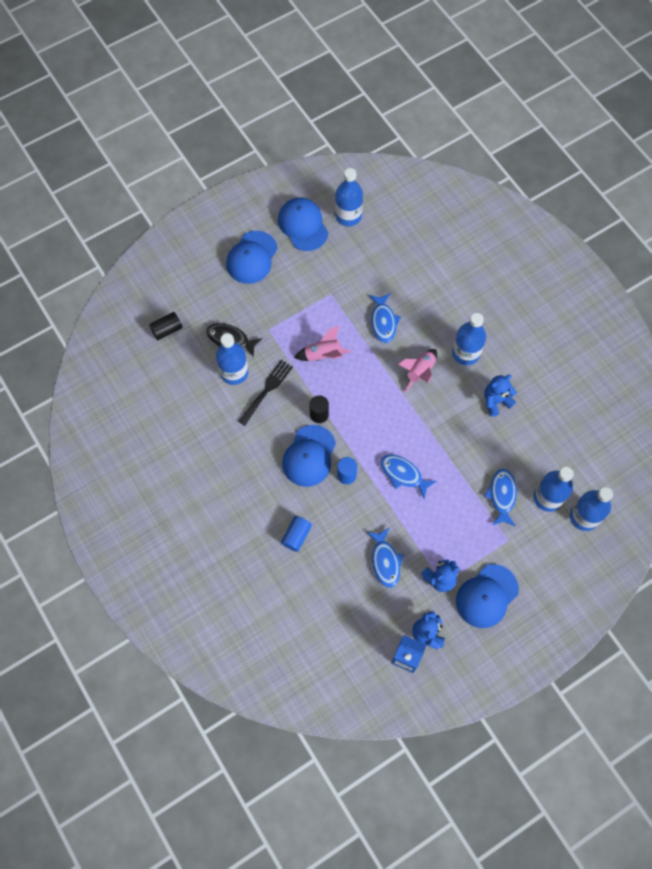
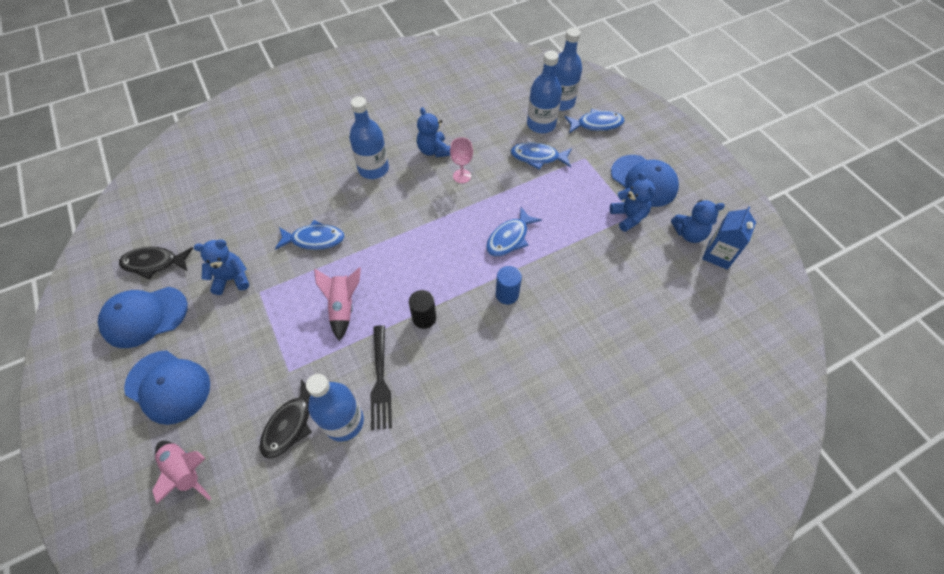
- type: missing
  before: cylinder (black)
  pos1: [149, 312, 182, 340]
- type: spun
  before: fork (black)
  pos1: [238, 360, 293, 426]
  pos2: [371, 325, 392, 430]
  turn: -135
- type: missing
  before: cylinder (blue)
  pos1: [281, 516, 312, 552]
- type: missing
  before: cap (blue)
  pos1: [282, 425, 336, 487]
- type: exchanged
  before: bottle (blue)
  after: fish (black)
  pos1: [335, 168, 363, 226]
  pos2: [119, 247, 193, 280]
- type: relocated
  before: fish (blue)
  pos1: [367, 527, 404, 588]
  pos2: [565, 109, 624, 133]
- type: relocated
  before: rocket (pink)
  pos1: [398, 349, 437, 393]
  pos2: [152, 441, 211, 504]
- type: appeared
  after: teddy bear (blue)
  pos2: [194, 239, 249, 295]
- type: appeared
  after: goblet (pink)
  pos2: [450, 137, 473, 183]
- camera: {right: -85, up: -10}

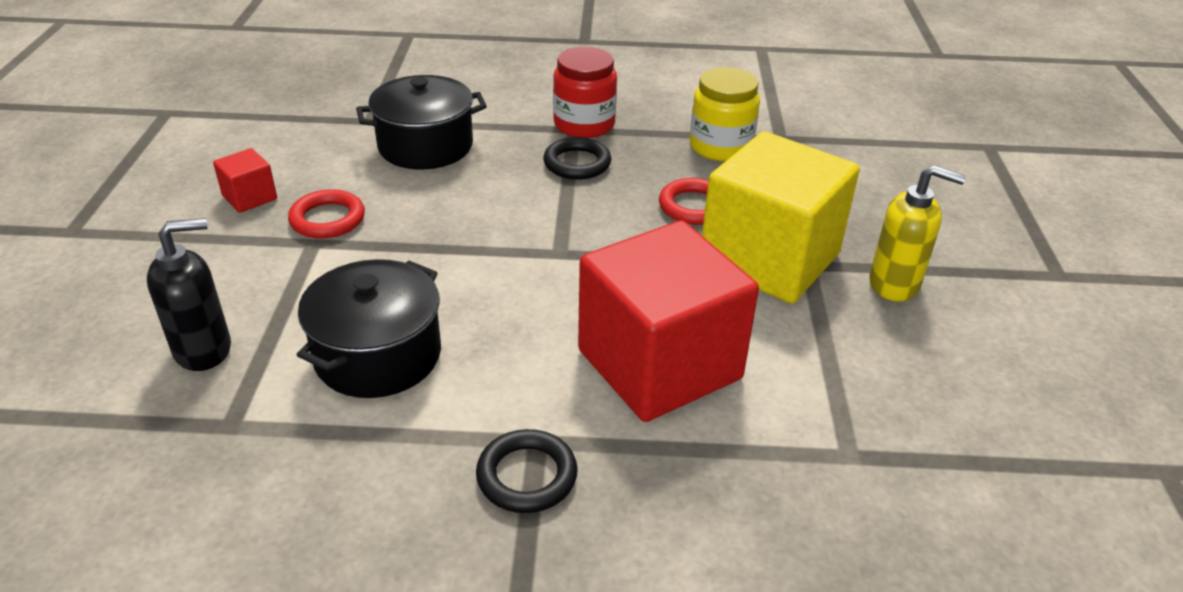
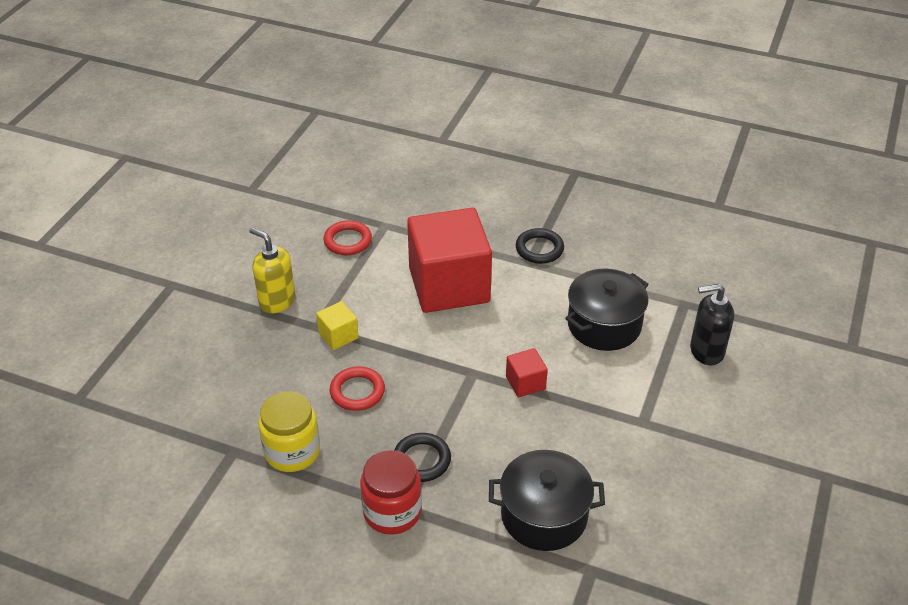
- type: relocated
  before: cube (red)
  pos1: [213, 148, 277, 213]
  pos2: [506, 348, 548, 397]
- type: relocated
  before: ring (red)
  pos1: [288, 189, 365, 239]
  pos2: [324, 220, 372, 255]
- type: size
  before: cube (yellow)
  pos1: [702, 131, 860, 304]
  pos2: [316, 301, 359, 350]
  scale: 0.41
- camera: {right: -160, up: 5}

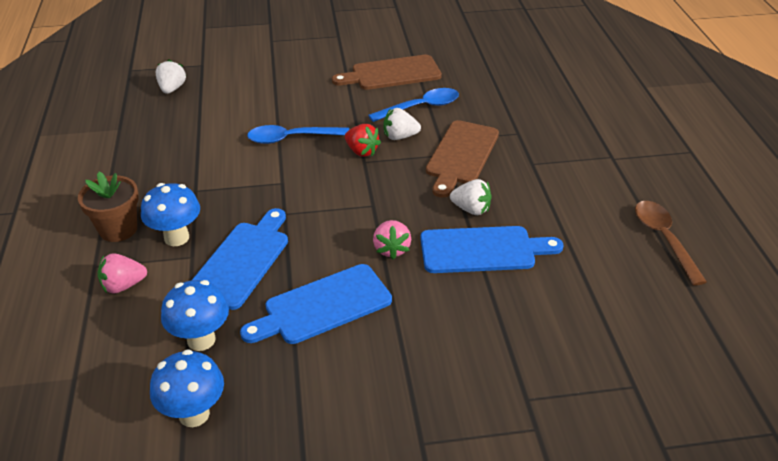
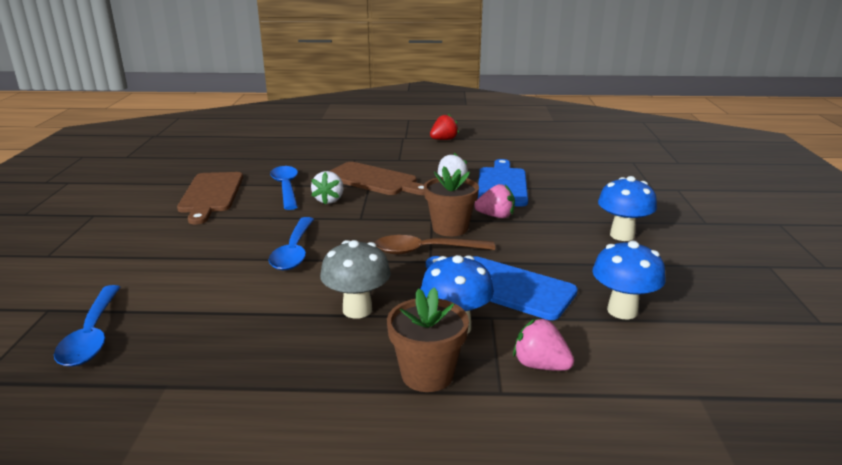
- type: spun
  before: strawberry (pink)
  pos1: [98, 253, 147, 293]
  pos2: [513, 318, 574, 371]
  turn: 135
- type: relocated
  before: mushroom (blue)
  pos1: [150, 349, 224, 427]
  pos2: [598, 176, 657, 241]
- type: exchanged
  before: strawberry (white)
  after: spoon (blue)
  pos1: [155, 59, 186, 94]
  pos2: [54, 285, 120, 367]
- type: missing
  before: cutting board (blue)
  pos1: [240, 264, 392, 344]
- type: relocated
  before: strawberry (red)
  pos1: [345, 124, 381, 157]
  pos2: [430, 114, 459, 140]
- type: relocated
  before: spoon (brown)
  pos1: [635, 201, 707, 286]
  pos2: [375, 235, 495, 254]
- type: appeared
  after: mushroom (grey)
  pos2: [320, 240, 391, 319]
- type: appeared
  after: flower pot (brown)
  pos2: [424, 166, 479, 236]
- camera: {right: -80, up: -15}

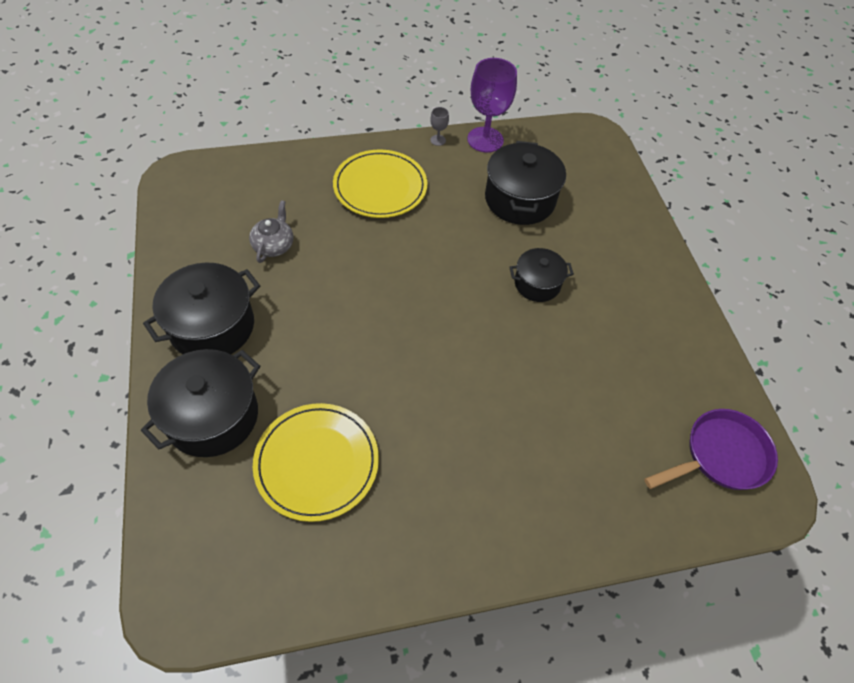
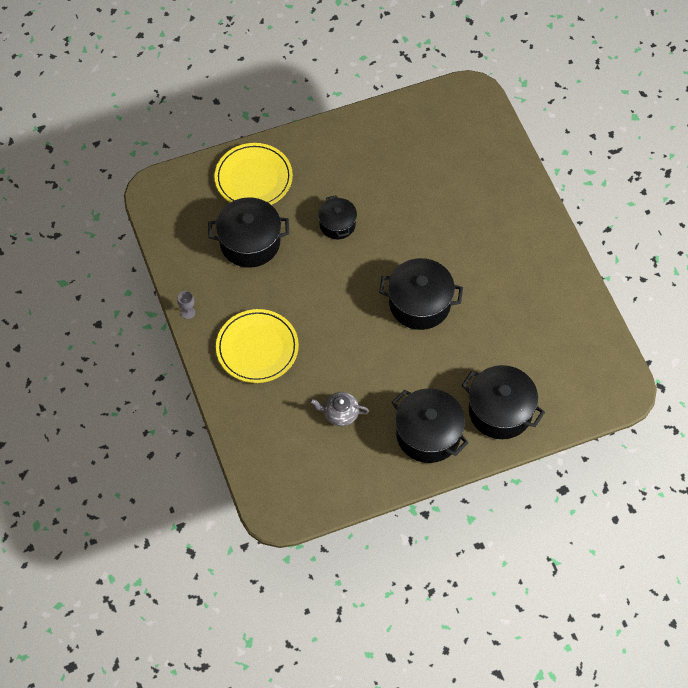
- type: relocated
  before: plate (yellow)
  pos1: [253, 403, 379, 522]
  pos2: [214, 143, 293, 205]
- type: missing
  before: goblet (purple)
  pos1: [467, 58, 517, 153]
- type: missing
  before: pan (purple)
  pos1: [644, 409, 778, 490]
- type: appeared
  after: pot (black)
  pos2: [379, 258, 463, 330]
- camera: {right: -95, up: 5}

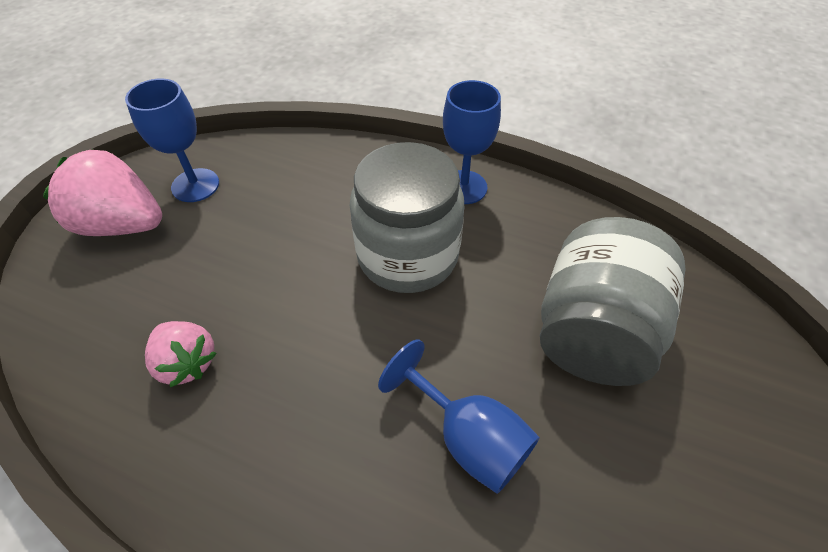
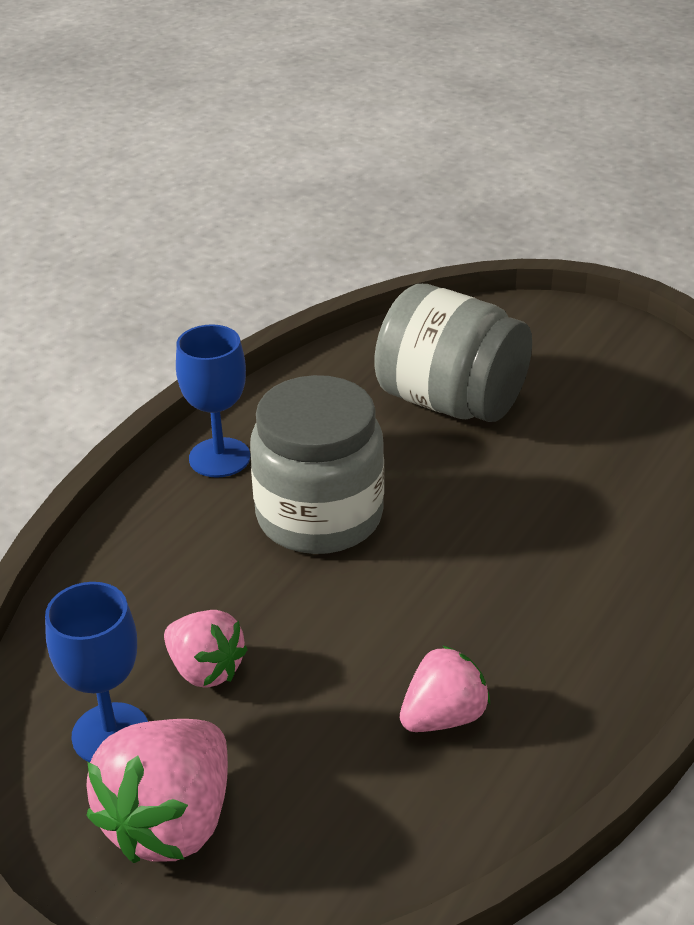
- type: missing
  before: goblet (blue)
  pos1: [378, 340, 540, 494]
- type: appeared
  after: strawberry (pink)
  pos2: [164, 610, 248, 688]
- camera: {right: -80, up: -15}

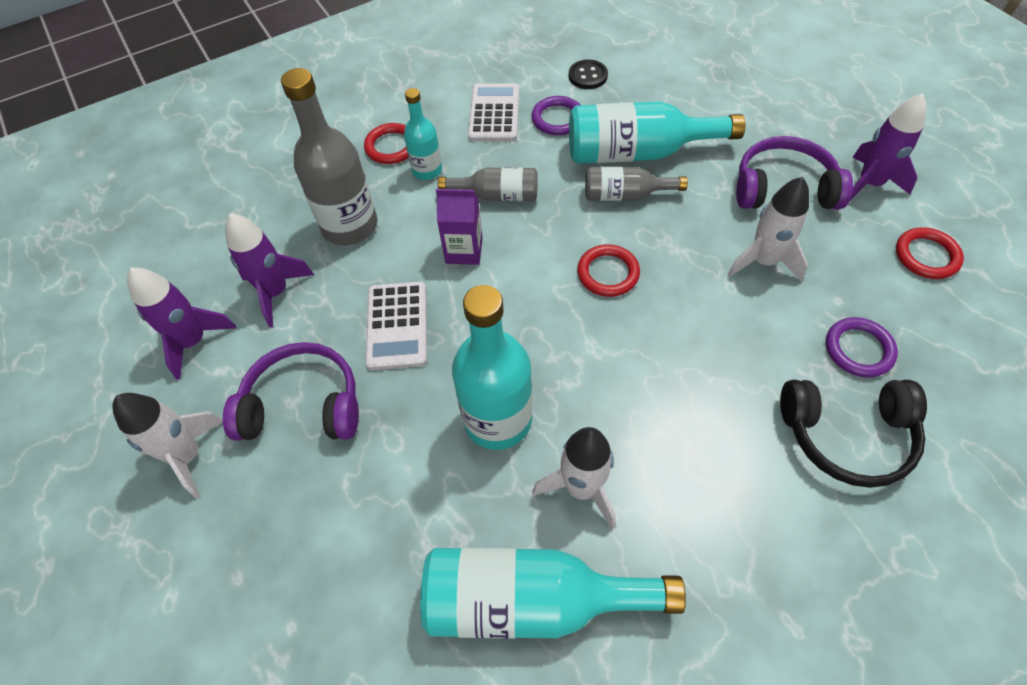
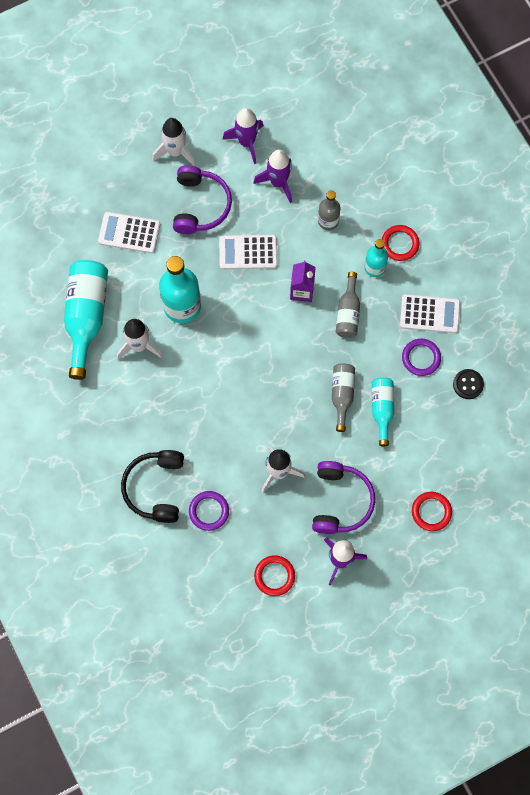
- type: size
  before: bottle (grey)
  pos1: [281, 68, 378, 245]
  pos2: [318, 191, 340, 230]
  scale: 0.57
- type: size
  before: bottle (turquoise)
  pos1: [569, 101, 745, 164]
  pos2: [372, 378, 394, 447]
  scale: 0.57
- type: relocated
  before: ring (red)
  pos1: [577, 244, 640, 297]
  pos2: [412, 492, 452, 531]
- type: appeared
  after: calculator (white)
  pos2: [98, 212, 160, 253]
- camera: {right: 90, up: 15}

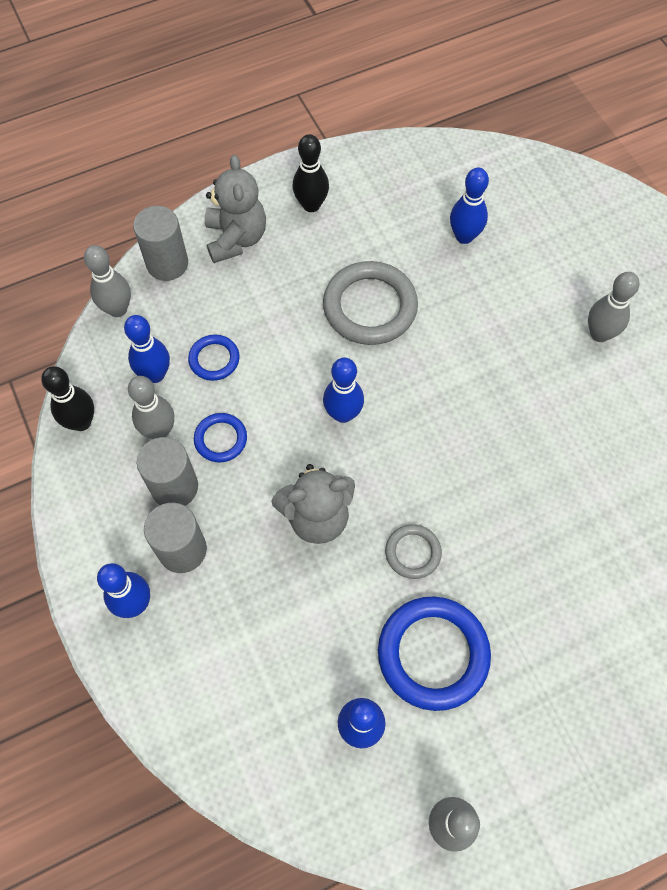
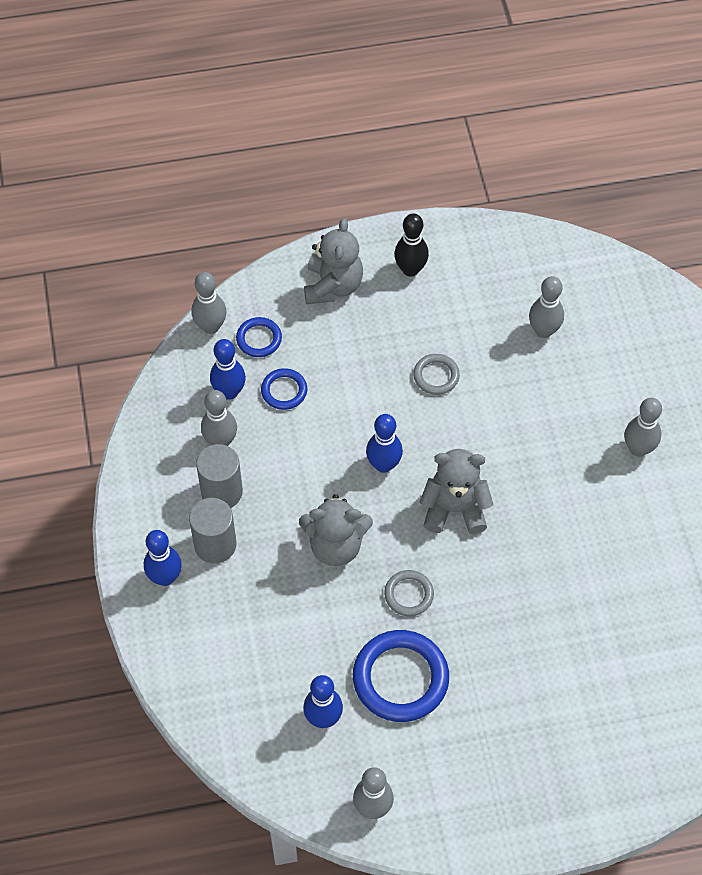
- type: missing
  before: bowling pin (black)
  pos1: [41, 366, 94, 431]
- type: missing
  before: cylinder (grey)
  pos1: [133, 206, 188, 281]
- type: relocated
  before: ring (blue)
  pos1: [194, 413, 247, 462]
  pos2: [236, 317, 282, 357]
- type: size
  before: ring (grey)
  pos1: [323, 261, 418, 345]
  pos2: [413, 354, 460, 395]
  scale: 0.53
- type: colour
  before: bowling pin (blue)
  after: bowling pin (grey)
  pos1: [450, 168, 489, 244]
  pos2: [529, 276, 564, 338]
- type: appeared
  after: teddy bear (grey)
  pos2: [420, 449, 493, 534]
- camera: {right: 15, up: -5}

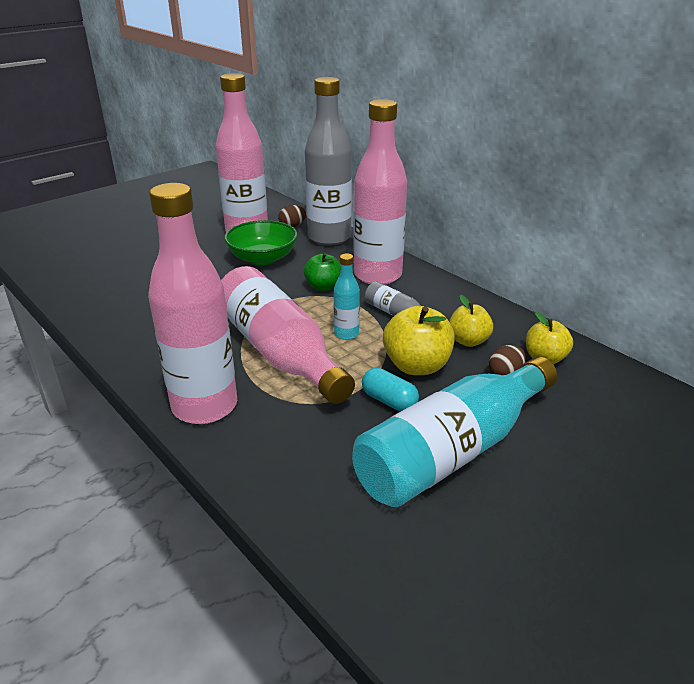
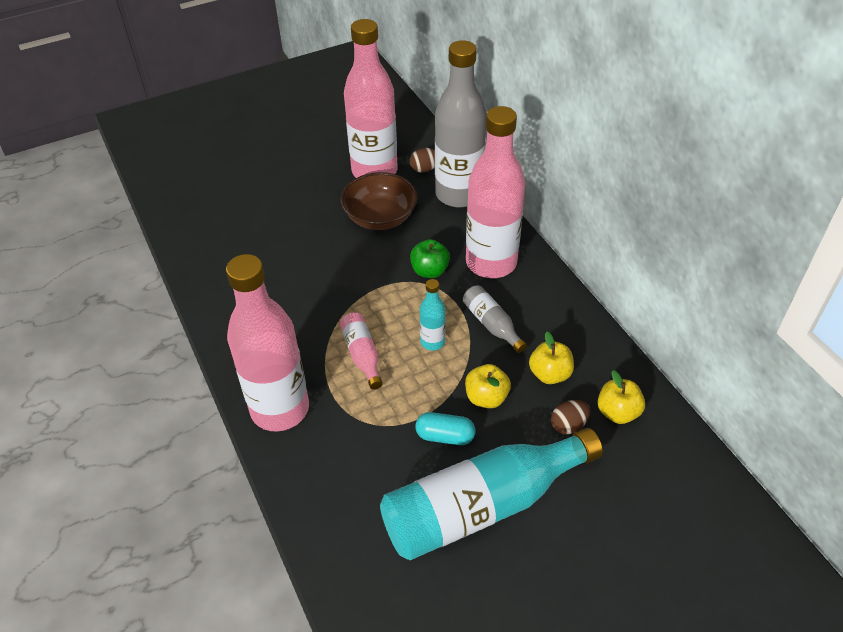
- type: size
  before: bottle (pink)
  pos1: [221, 266, 355, 404]
  pos2: [340, 313, 382, 390]
  scale: 0.45
- type: colour
  before: bowl (green)
  after: bowl (brown)
  pos1: [224, 220, 298, 265]
  pos2: [341, 172, 418, 230]
- type: spun
  before: capsule (turquoise)
  pos1: [362, 368, 419, 412]
  pos2: [415, 412, 475, 445]
  turn: -45
- type: size
  before: apple (yellow)
  pos1: [383, 306, 455, 375]
  pos2: [465, 364, 511, 408]
  scale: 0.65
- camera: {right: 15, up: 15}

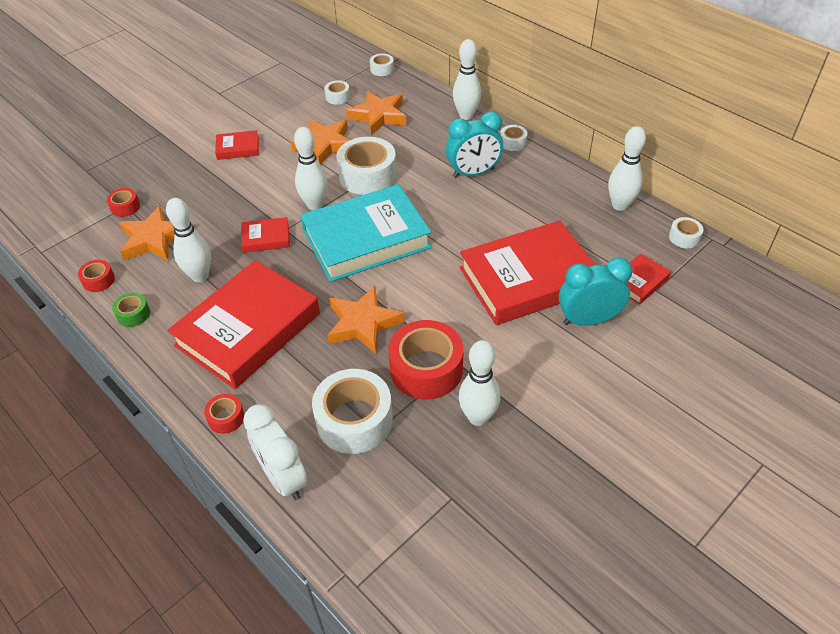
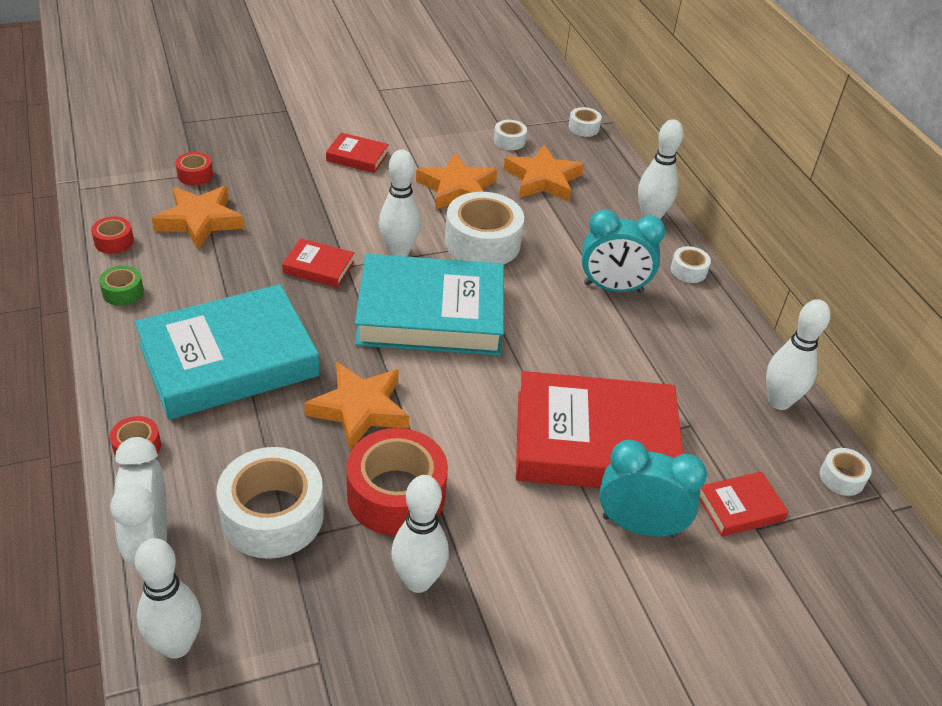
- type: relocated
  before: bowling pin (white)
  pos1: [166, 198, 211, 282]
  pos2: [135, 538, 201, 659]
- type: colour
  before: book (red)
  after: book (turquoise)
  pos1: [167, 260, 320, 389]
  pos2: [135, 284, 320, 420]
- camera: {right: 20, up: -5}

